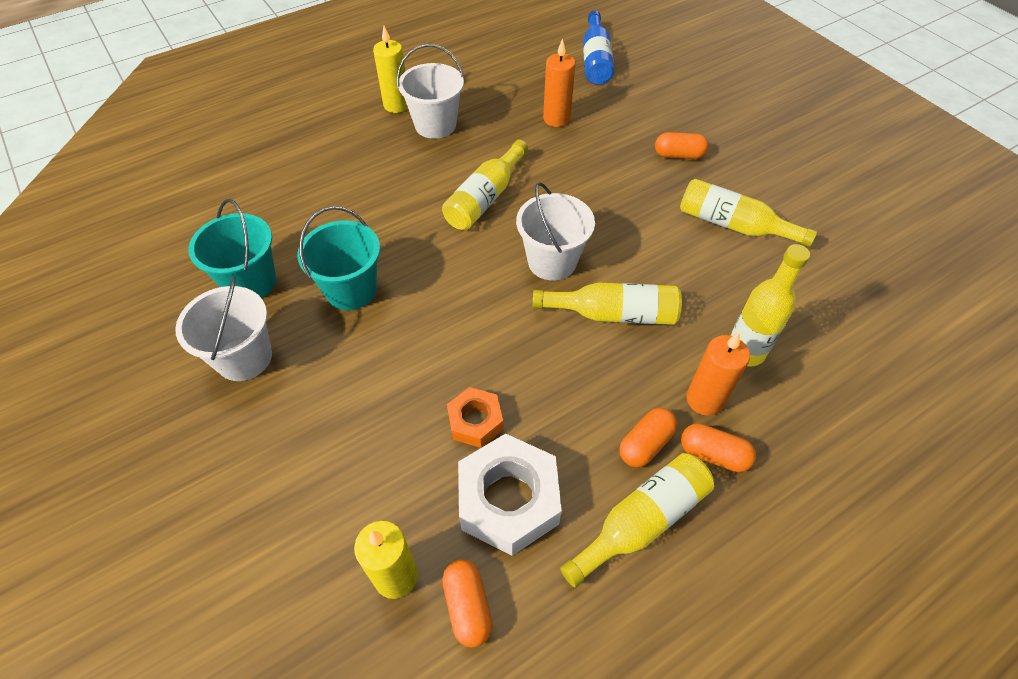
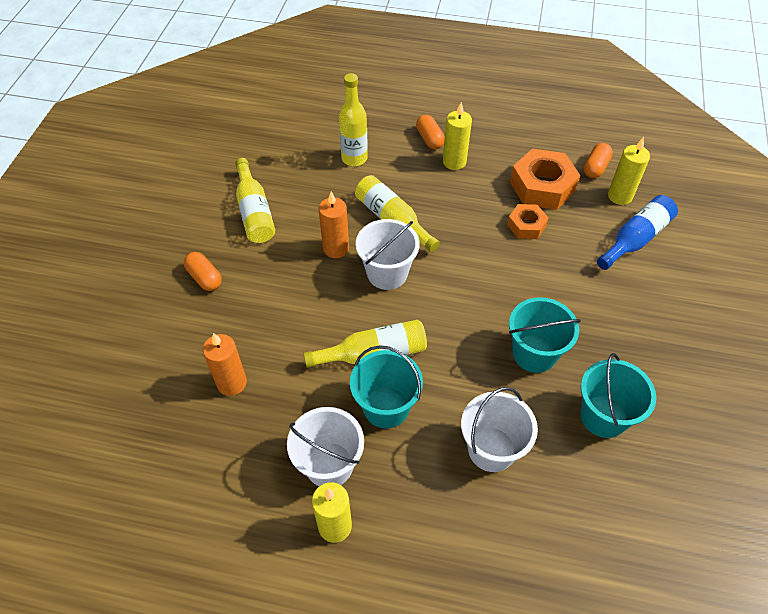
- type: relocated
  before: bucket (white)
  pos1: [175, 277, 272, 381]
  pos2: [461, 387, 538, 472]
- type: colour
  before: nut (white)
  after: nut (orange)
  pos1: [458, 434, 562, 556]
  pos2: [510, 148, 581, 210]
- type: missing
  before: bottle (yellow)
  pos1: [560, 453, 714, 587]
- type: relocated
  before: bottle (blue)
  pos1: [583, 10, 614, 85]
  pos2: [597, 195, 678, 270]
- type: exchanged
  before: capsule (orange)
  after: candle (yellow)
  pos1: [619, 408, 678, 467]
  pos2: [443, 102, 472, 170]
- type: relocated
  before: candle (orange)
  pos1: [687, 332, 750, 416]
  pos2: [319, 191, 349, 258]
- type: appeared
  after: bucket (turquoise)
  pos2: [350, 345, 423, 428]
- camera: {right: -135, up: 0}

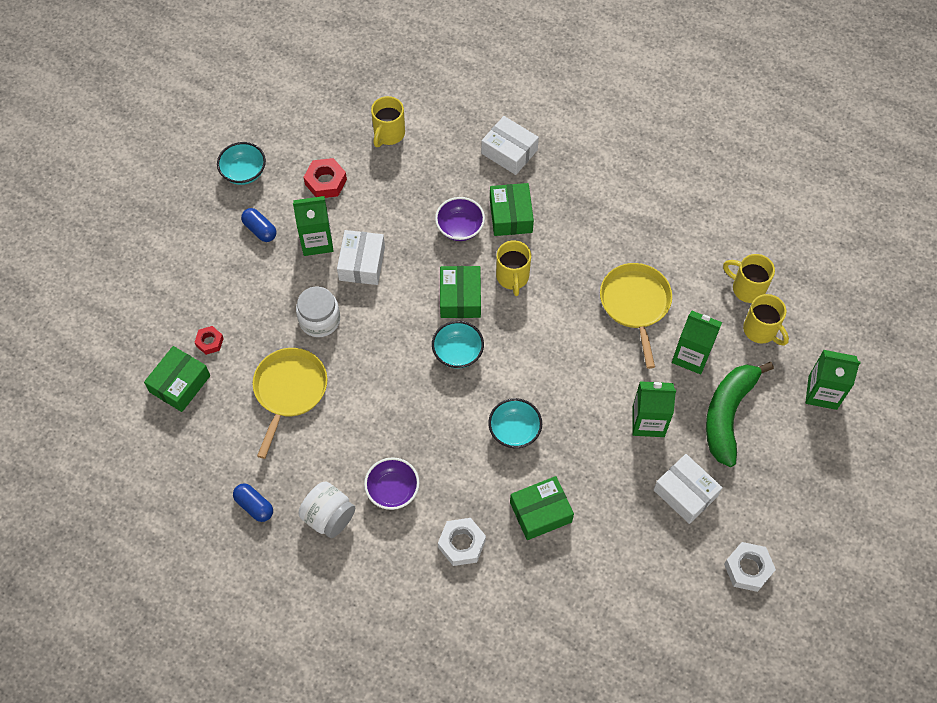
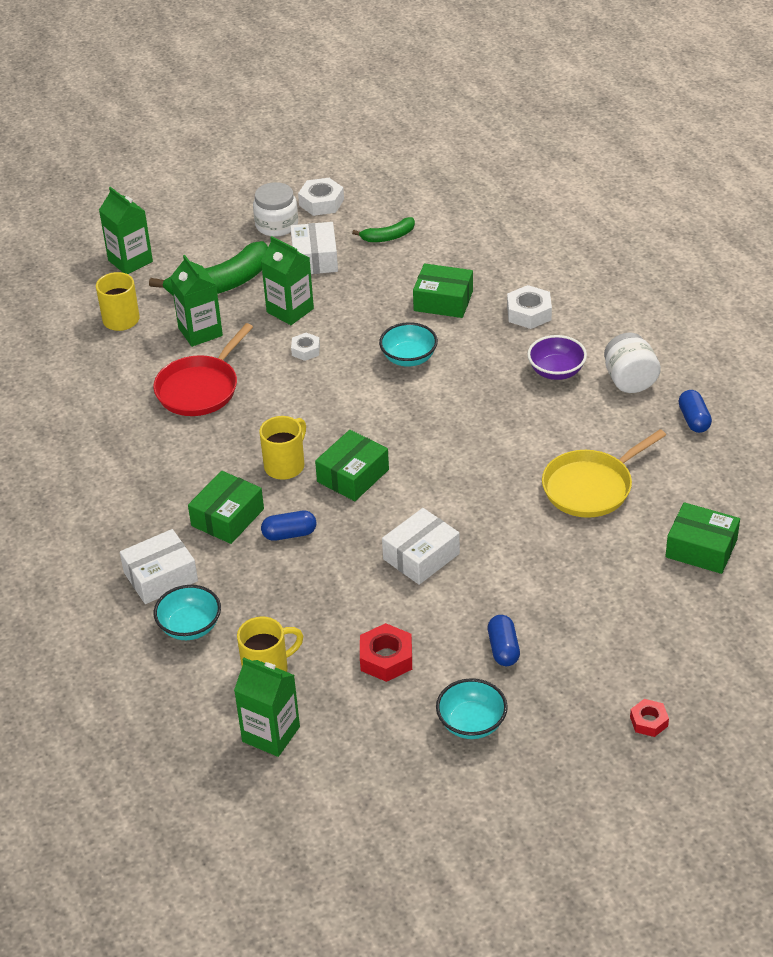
- type: spun
  before: box (green)
  pos1: [144, 346, 210, 412]
  pos2: [665, 502, 740, 574]
  turn: 45
- type: relocated
  before: nut (red)
  pos1: [194, 326, 224, 355]
  pos2: [630, 699, 669, 737]
- type: relocated
  before: carton (green)
  pos1: [293, 196, 334, 256]
  pos2: [234, 658, 300, 757]
- type: relocated
  before: jar (white)
  pos1: [296, 286, 340, 337]
  pos2: [253, 182, 298, 237]
- type: relocated
  before: bowl (turquoise)
  pos1: [432, 321, 484, 369]
  pos2: [154, 585, 221, 640]
- type: exchanged
  before: bowl (purple)
  after: capsule (blue)
  pos1: [435, 197, 485, 241]
  pos2: [261, 511, 316, 541]
- type: spun
  before: box (white)
  pos1: [481, 116, 539, 175]
  pos2: [120, 529, 198, 604]
  turn: 75
- type: colour
  before: pan (yellow)
  after: pan (red)
  pos1: [600, 263, 672, 369]
  pos2: [153, 323, 253, 416]
- type: missing
  before: mug (yellow)
  pos1: [723, 254, 775, 303]
- type: appeared
  after: nut (white)
  pos2: [291, 332, 320, 361]
- type: appeared
  after: banana (green)
  pos2: [352, 217, 415, 242]
- camera: {right: -140, up: -20}

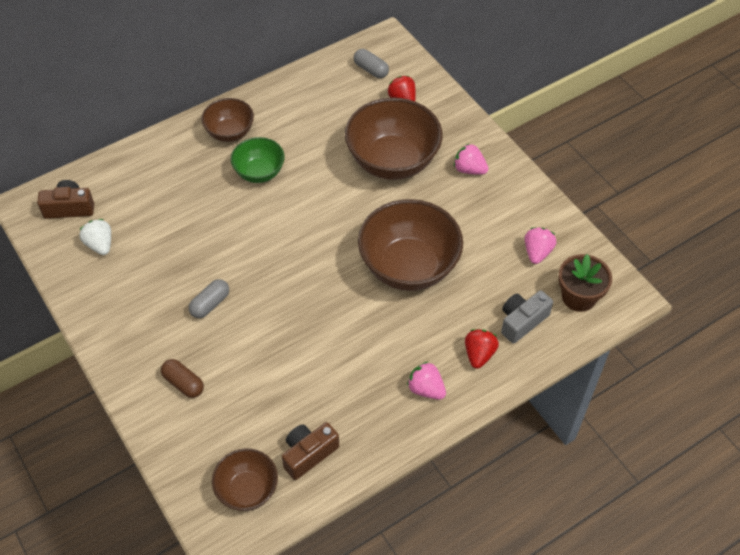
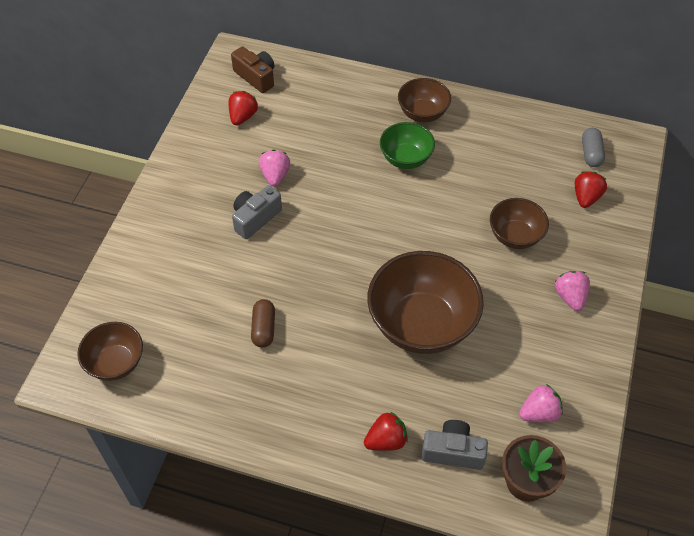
- type: colour
  before: strawberry (white)
  after: strawberry (red)
  pos1: [79, 219, 111, 255]
  pos2: [229, 91, 258, 125]
- type: relocated
  before: capsule (brown)
  pos1: [161, 359, 204, 398]
  pos2: [251, 299, 275, 348]
- type: exchanged
  before: capsule (grey)
  after: camera (grey)
  pos1: [189, 279, 229, 318]
  pos2: [232, 185, 282, 239]
- type: missing
  before: camera (brown)
  pos1: [282, 422, 339, 480]
- type: size
  before: bowl (brown)
  pos1: [345, 98, 443, 180]
  pos2: [490, 198, 549, 249]
  scale: 0.55
- type: relocated
  before: strawberry (pink)
  pos1: [407, 362, 446, 400]
  pos2: [259, 150, 290, 186]
- camera: {right: 50, up: 0}

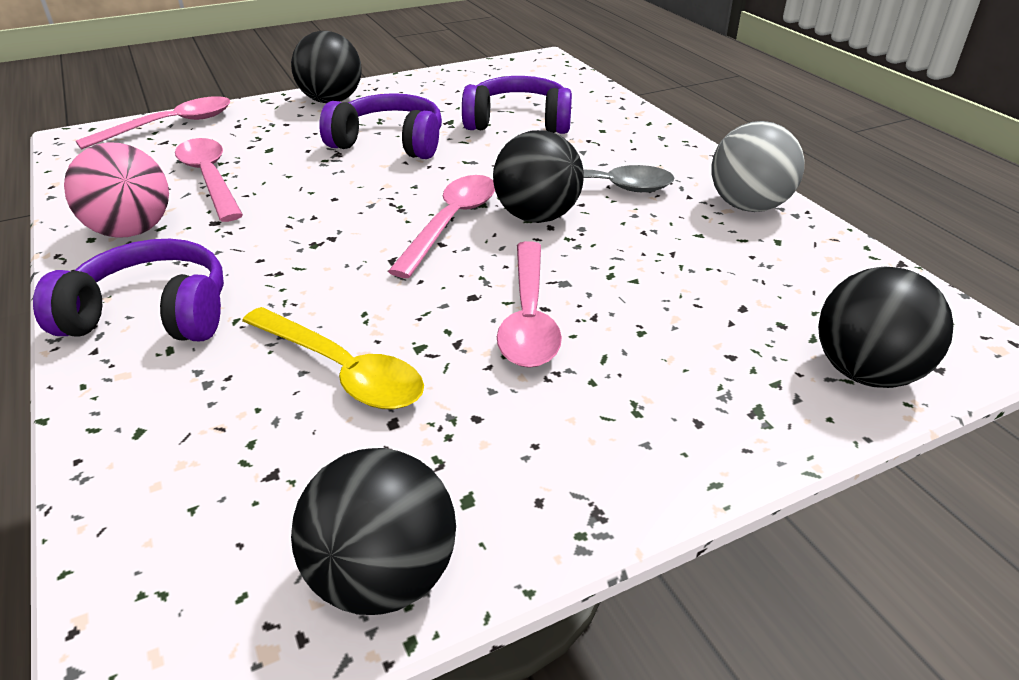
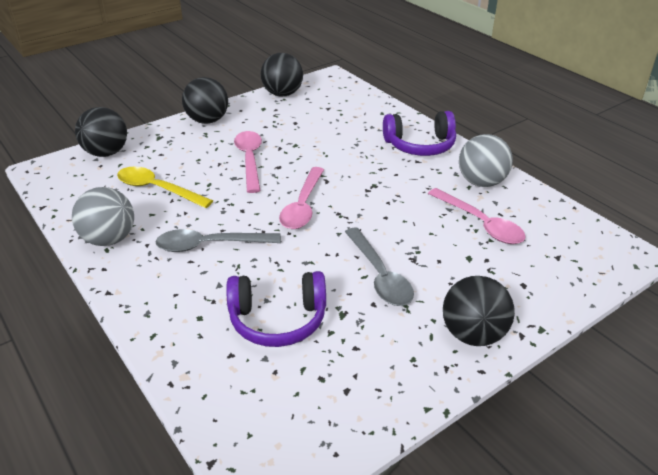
- type: colour
  before: ball (pink)
  after: ball (grey)
  pos1: [64, 142, 169, 238]
  pos2: [459, 134, 513, 187]
- type: missing
  before: spoon (pink)
  pos1: [76, 96, 231, 149]
- type: relocated
  before: spoon (yellow)
  pos1: [242, 307, 424, 409]
  pos2: [117, 166, 213, 208]
- type: exchanged
  before: headphones (purple)
  after: spoon (grey)
  pos1: [319, 93, 442, 159]
  pos2: [345, 228, 414, 306]
- type: relocated
  before: ball (black)
  pos1: [493, 130, 584, 223]
  pos2: [182, 77, 228, 124]
- camera: {right: 170, up: 0}

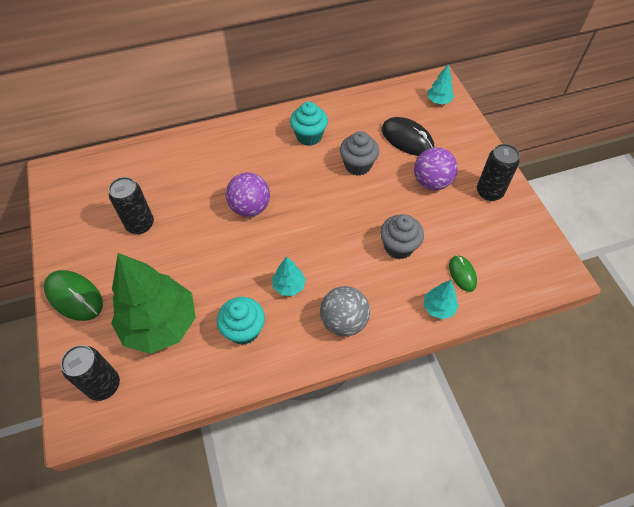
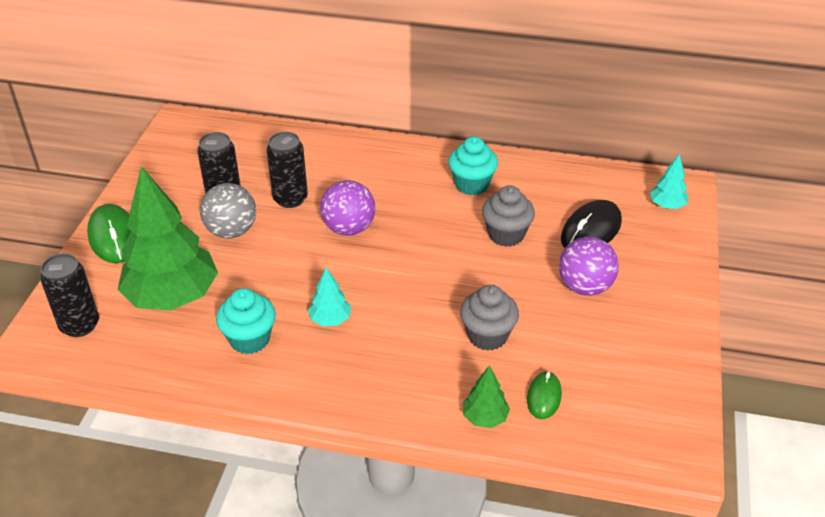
- type: relocated
  before: ball (grey)
  pos1: [320, 286, 370, 337]
  pos2: [200, 183, 256, 239]
- type: spun
  before: mouse (black)
  pos1: [382, 117, 434, 156]
  pos2: [561, 200, 622, 248]
  turn: 60
- type: colour
  before: tree (turquoise)
  after: tree (green)
  pos1: [424, 280, 459, 319]
  pos2: [463, 365, 510, 428]
- type: relocated
  before: can (black)
  pos1: [477, 144, 520, 201]
  pos2: [266, 132, 308, 208]
- camera: {right: 30, up: -15}

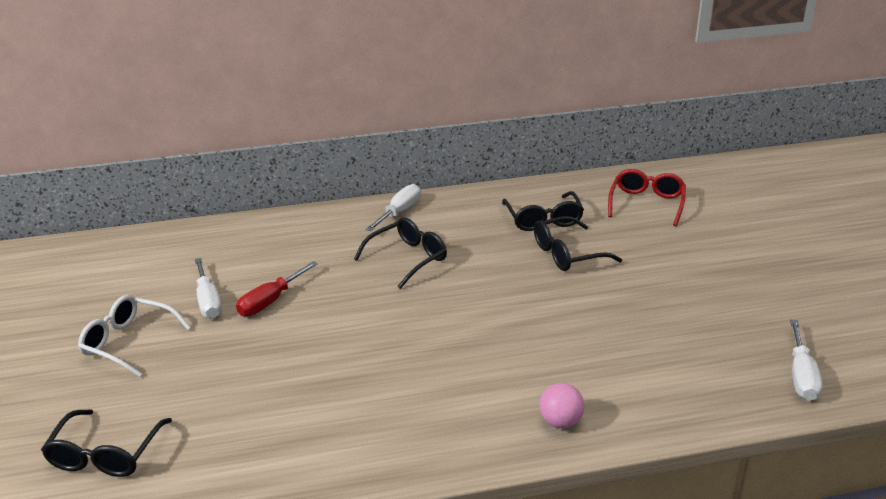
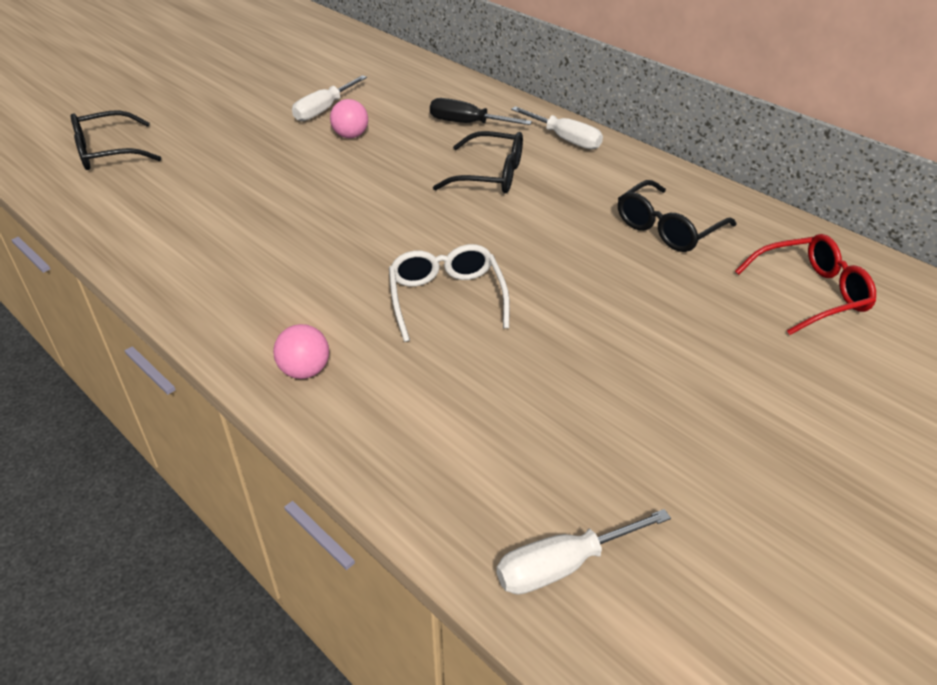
- type: relocated
  before: glasses (white)
  pos1: [78, 295, 191, 377]
  pos2: [389, 244, 510, 342]
- type: exchanged
  before: screwdriver (red)
  after: ball (pink)
  pos1: [236, 261, 318, 316]
  pos2: [330, 99, 368, 138]
- type: spun
  before: screwdriver (white)
  pos1: [365, 184, 421, 231]
  pos2: [511, 106, 603, 150]
  turn: 45
- type: missing
  before: glasses (black)
  pos1: [534, 216, 622, 271]
- type: appeared
  after: screwdriver (black)
  pos2: [430, 98, 532, 125]
- camera: {right: 55, up: 10}

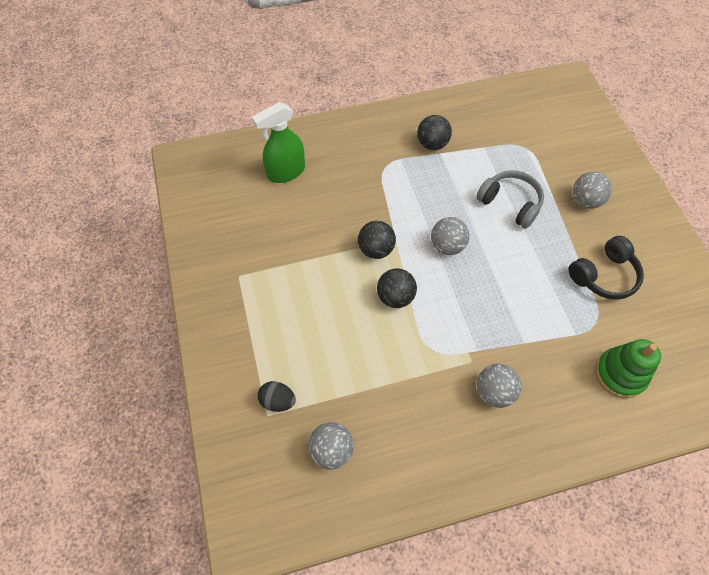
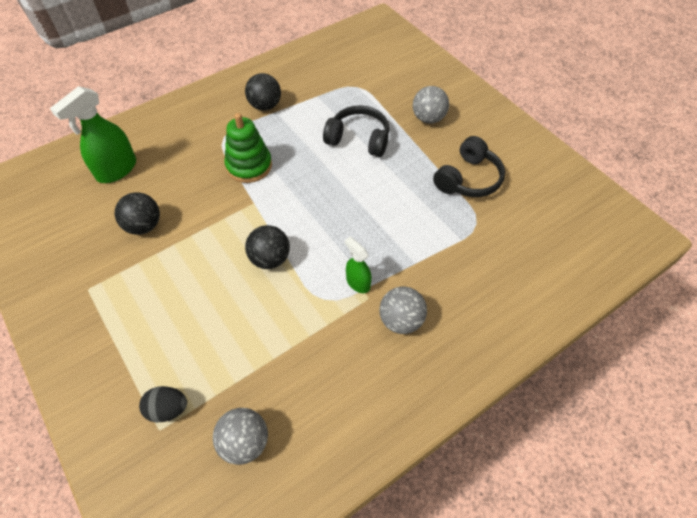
- type: relocated
  before: ball (black)
  pos1: [358, 221, 396, 259]
  pos2: [115, 192, 160, 235]
- type: missing
  before: ball (grey)
  pos1: [431, 217, 469, 255]
- type: colour
  before: headphones (grey)
  after: headphones (black)
  pos1: [476, 170, 544, 229]
  pos2: [323, 105, 389, 157]
- type: relocated
  before: stacking toy (green)
  pos1: [595, 339, 661, 398]
  pos2: [224, 113, 272, 183]
- type: appeared
  after: spray bottle (green)
  pos2: [345, 237, 372, 293]
- camera: {right: -20, up: -5}

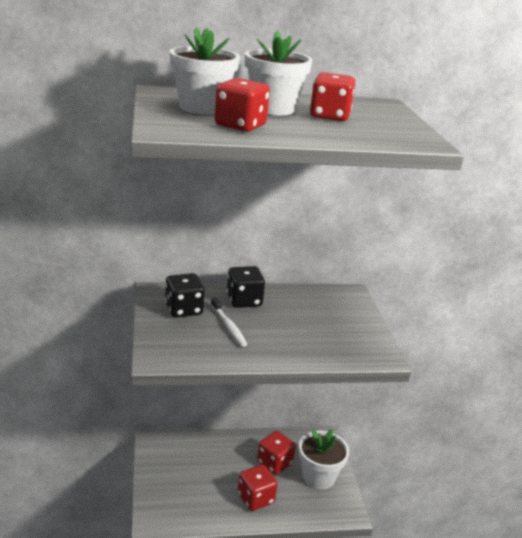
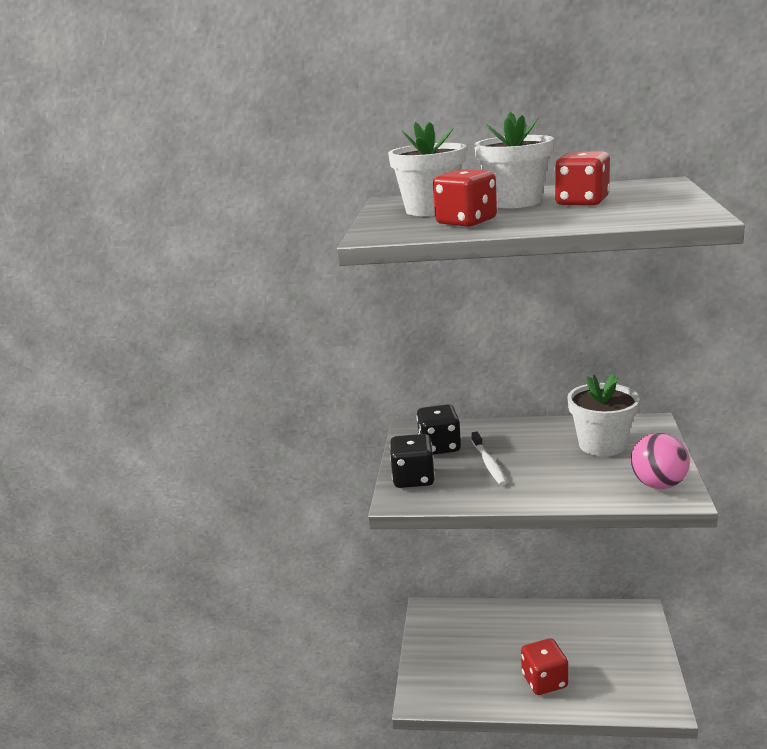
- type: relocated
  before: dice (black)
  pos1: [227, 266, 265, 308]
  pos2: [390, 434, 435, 488]
- type: missing
  before: dice (red)
  pos1: [257, 431, 296, 475]
- type: relocated
  before: flower pot (white)
  pos1: [299, 429, 349, 490]
  pos2: [567, 373, 640, 456]
- type: appeared
  after: ball (pink)
  pos2: [631, 433, 690, 489]
- camera: {right: 20, up: -5}

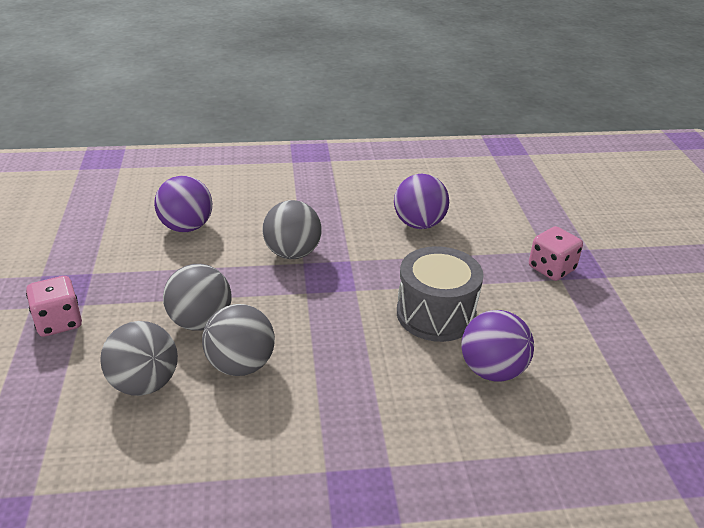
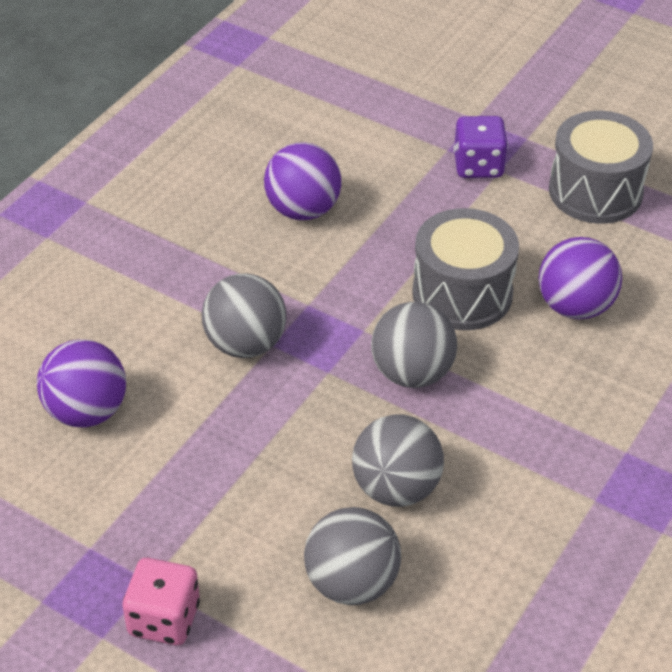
- type: relocated
  before: ball (grey)
  pos1: [163, 264, 232, 331]
  pos2: [371, 302, 457, 388]
- type: colour
  before: dice (pink)
  after: dice (purple)
  pos1: [529, 226, 583, 281]
  pos2: [454, 116, 508, 178]
- type: appeared
  after: drum (grey)
  pos2: [549, 111, 653, 224]
- camera: {right: -50, up: 10}

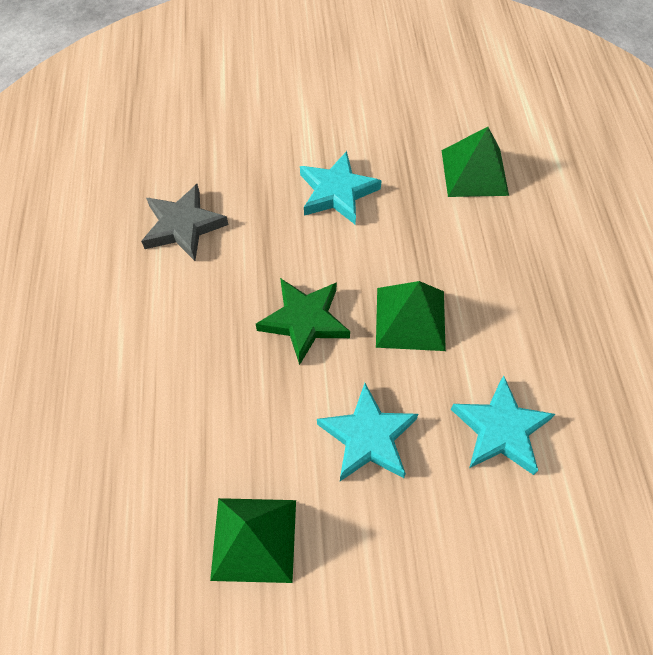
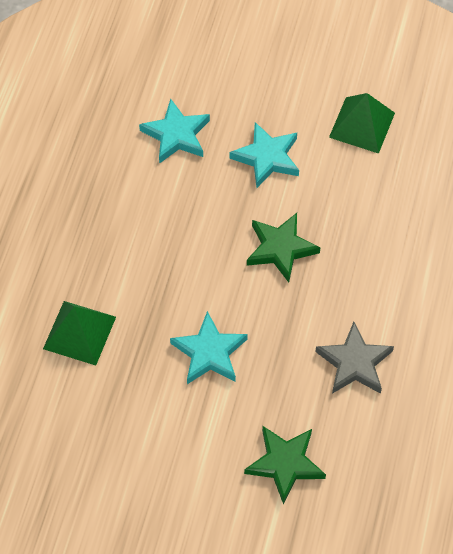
- type: missing
  before: pyramid (green)
  pos1: [376, 281, 446, 351]
- type: appeared
  after: star (green)
  pos2: [244, 426, 326, 504]
- camera: {right: -160, up: 0}

